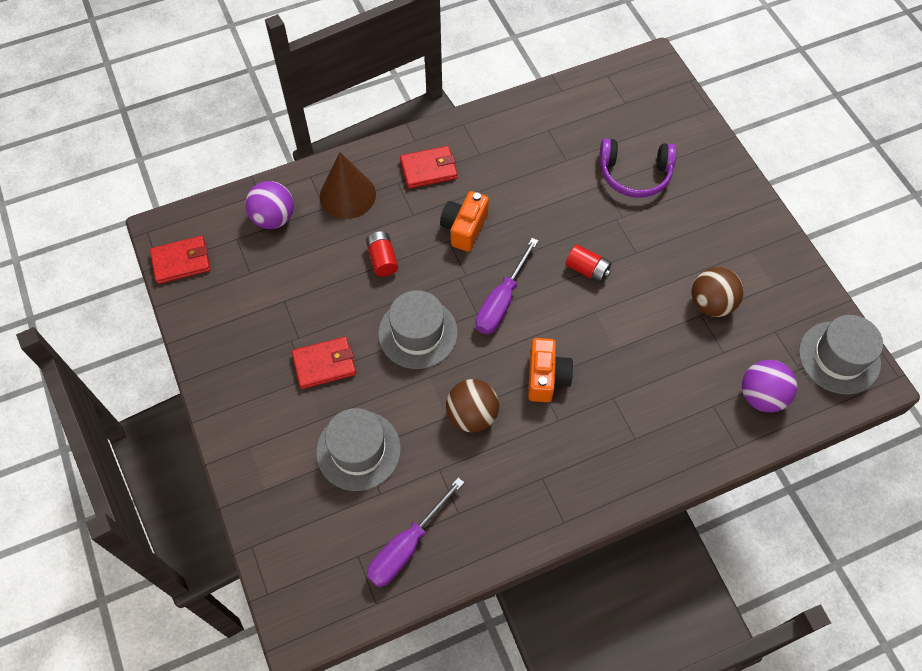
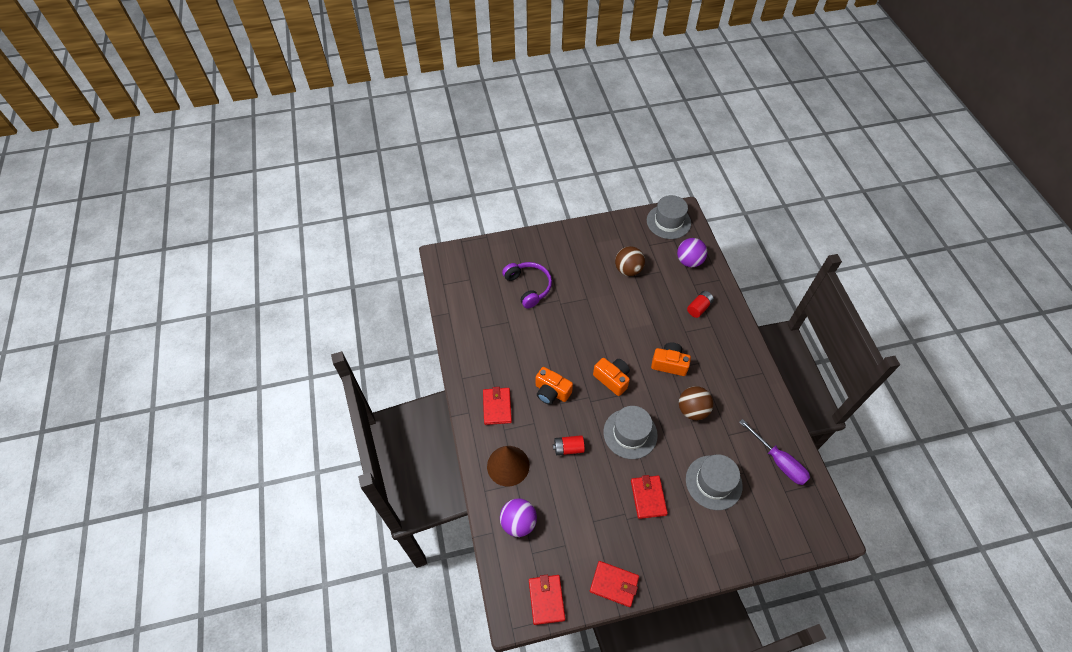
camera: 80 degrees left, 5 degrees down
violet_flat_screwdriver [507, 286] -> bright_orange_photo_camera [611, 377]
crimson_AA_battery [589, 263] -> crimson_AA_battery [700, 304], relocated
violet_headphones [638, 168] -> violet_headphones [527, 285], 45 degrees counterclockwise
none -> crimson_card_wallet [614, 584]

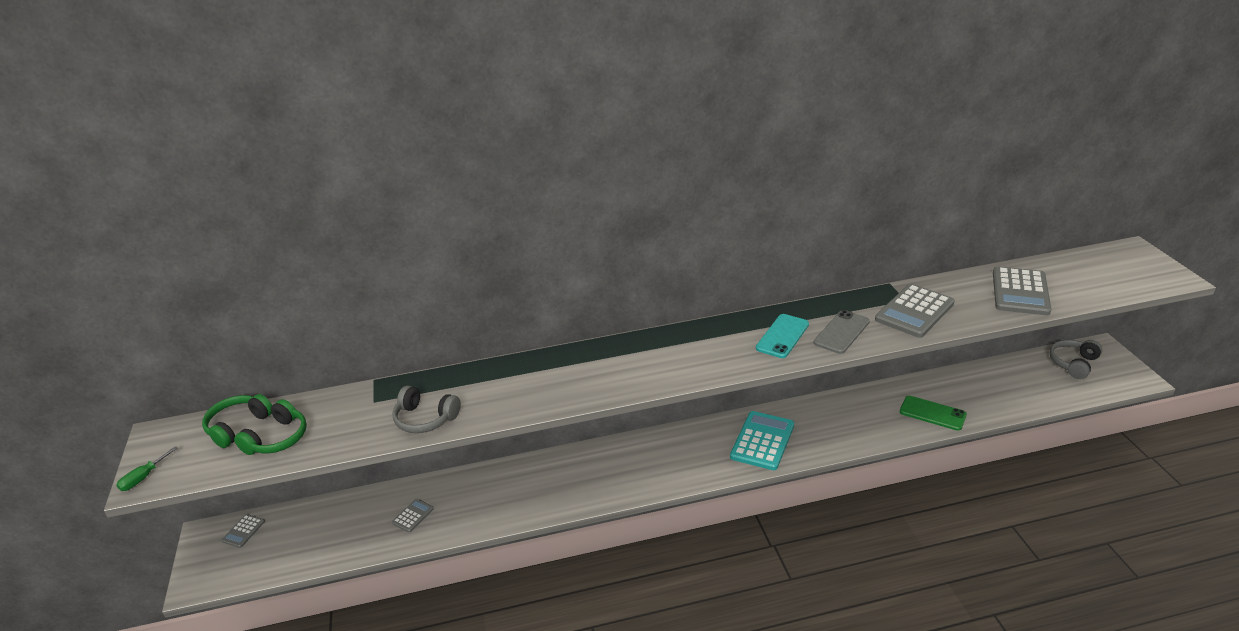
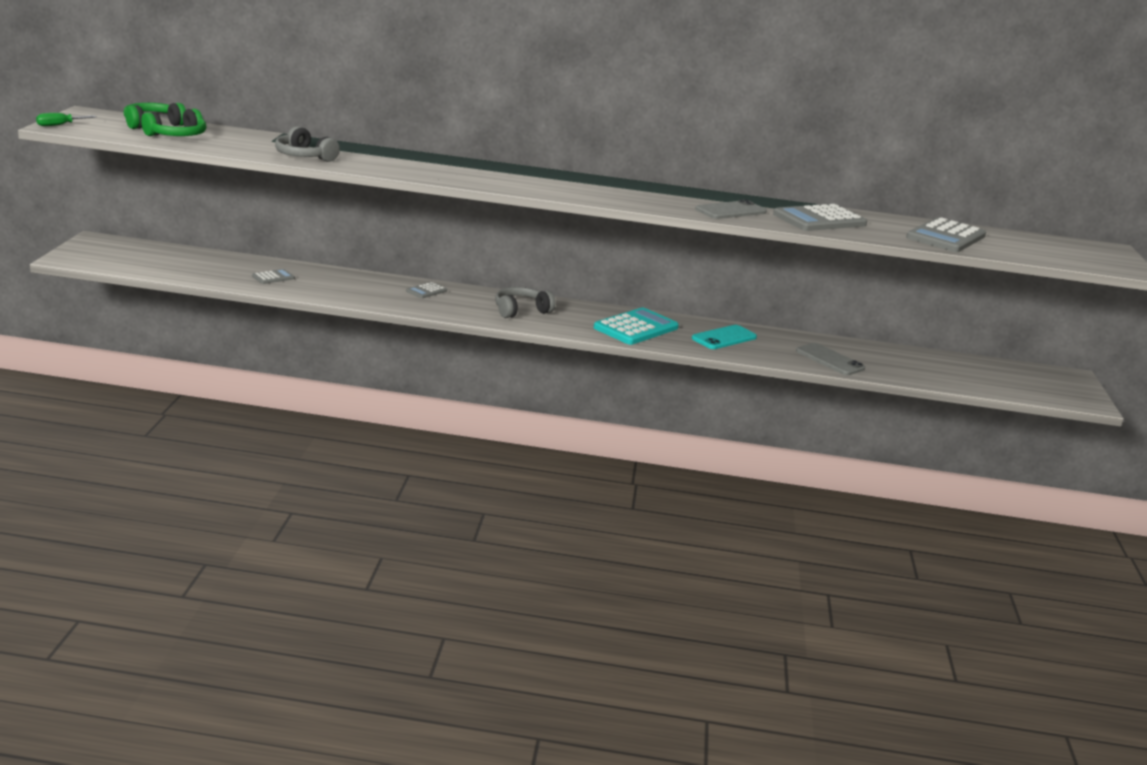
camera: 15 degrees right, 10 degrees down
grey_adding_machine [243, 531] -> grey_adding_machine [426, 290], relocated
teal_phone [782, 336] -> teal_phone [724, 337], relocated
leaf-green_phone [933, 413] -> grey_phone [830, 359]
grey_headphones [1075, 359] -> grey_headphones [525, 302], relocated

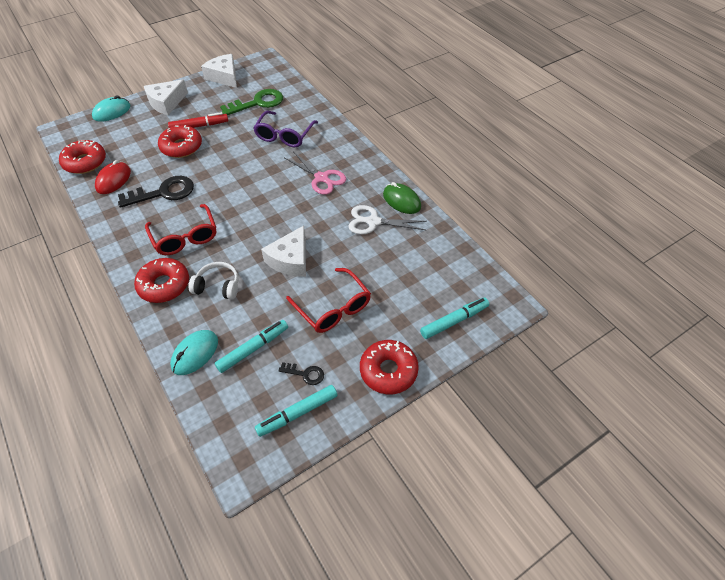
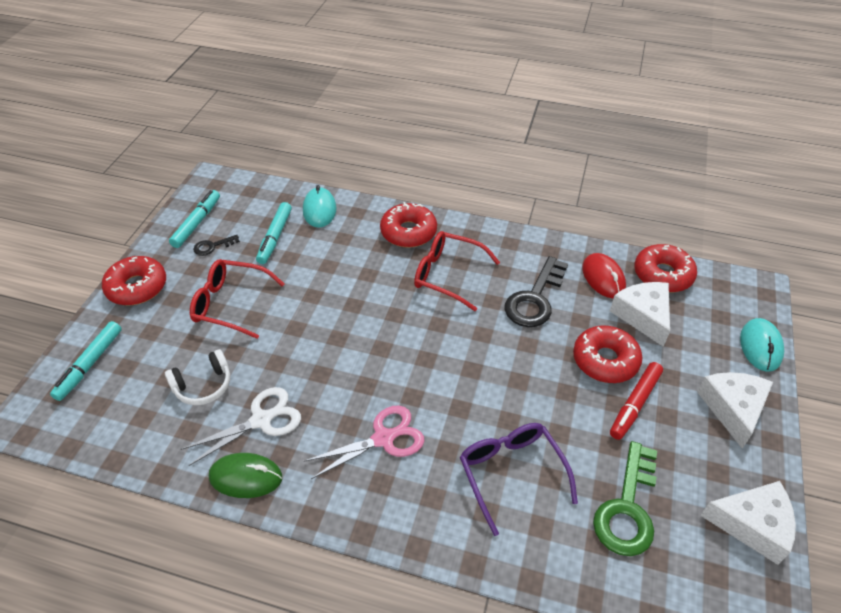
camera: 140 degrees right, 5 degrees down
white_headphones [214, 281] -> white_headphones [197, 377], relocated
white_piece_of_cheese [283, 251] -> white_piece_of_cheese [640, 314], relocated
rosy_scissors [315, 173] -> rosy_scissors [363, 442], 150 degrees clockwise

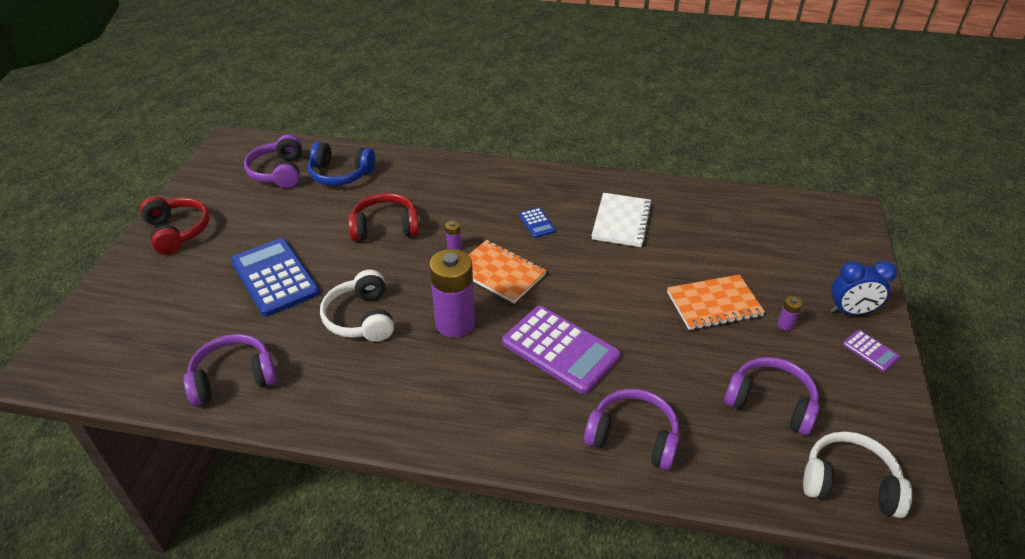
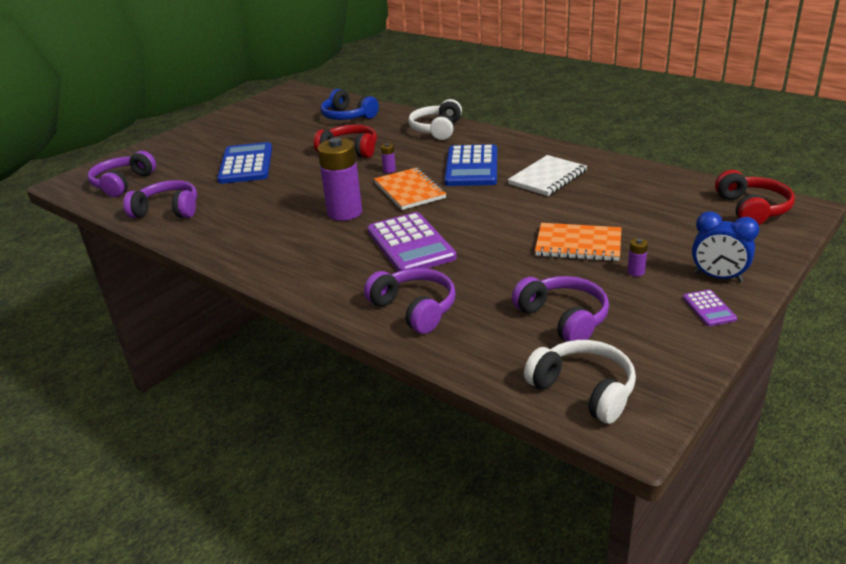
camera: 30 degrees right, 10 degrees down
crimson_headphones [175, 225] -> crimson_headphones [755, 197], relocated
violet_headphones [273, 161] -> violet_headphones [122, 174], relocated
white_headphones [357, 306] -> white_headphones [435, 119], relocated
royal_blue_adding_machine [537, 222] -> royal_blue_adding_machine [470, 165], x2.21

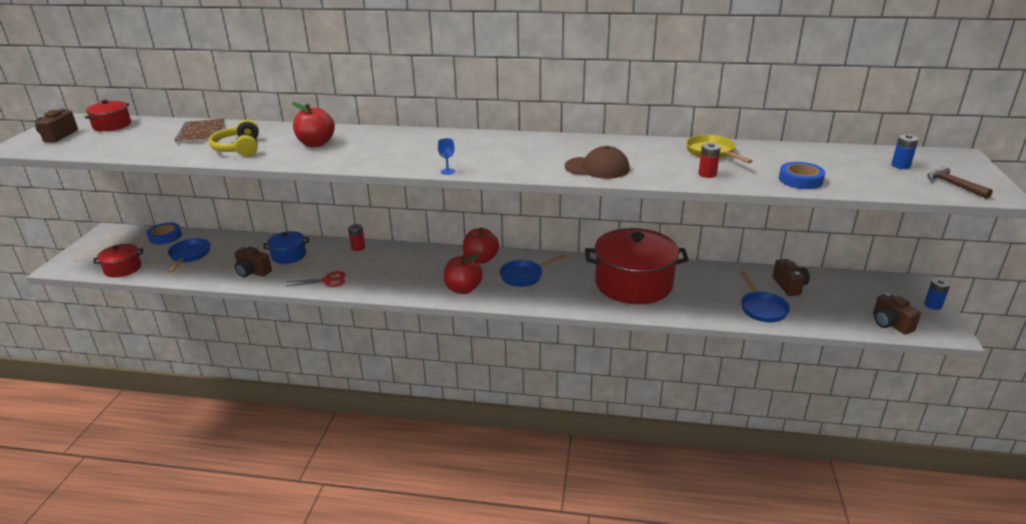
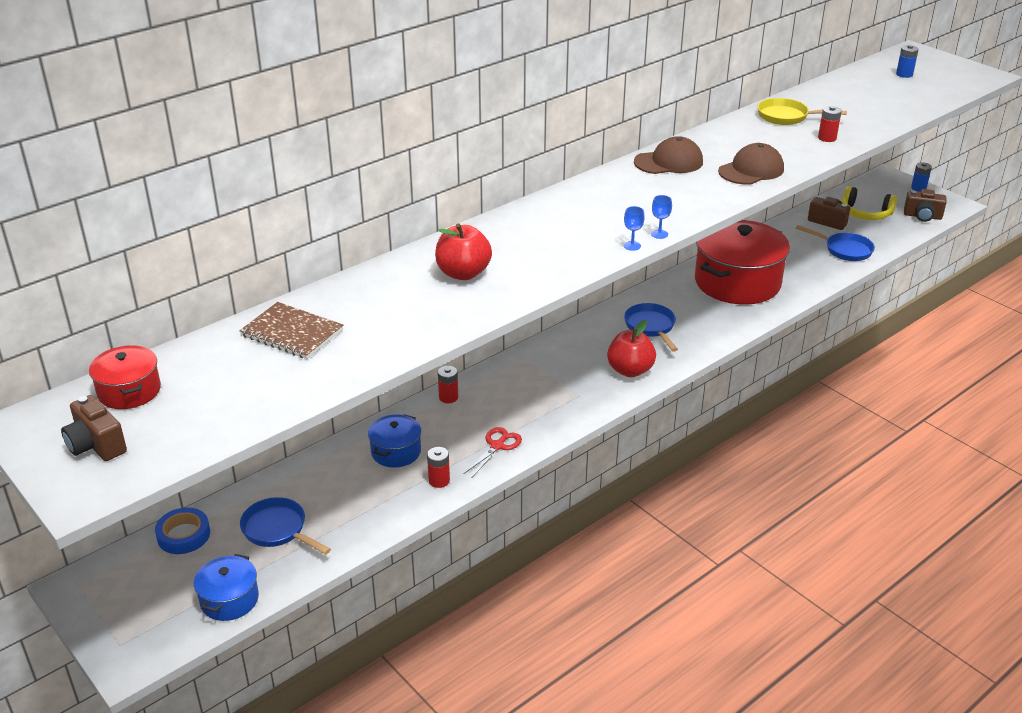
camera: 50 degrees left, 5 degrees up
crimson_pot [118, 260] -> royal_blue_pot [226, 587]
yellow_headphones [234, 138] -> yellow_headphones [869, 203], relocated
dark_brown_photo_camera [253, 262] -> none
crimson_apple [481, 245] -> none
royal_blue_pan [533, 270] -> royal_blue_pan [651, 327], 150 degrees clockwise
royal_blue_sticky_tape [802, 175] -> none
dark_brown_carpenter's_hammer [960, 182] -> none
none -> crimson_AA_battery [438, 467]
none -> royal_blue_chalice [634, 228]
none -> dark_brown_peaked_cap [668, 155]

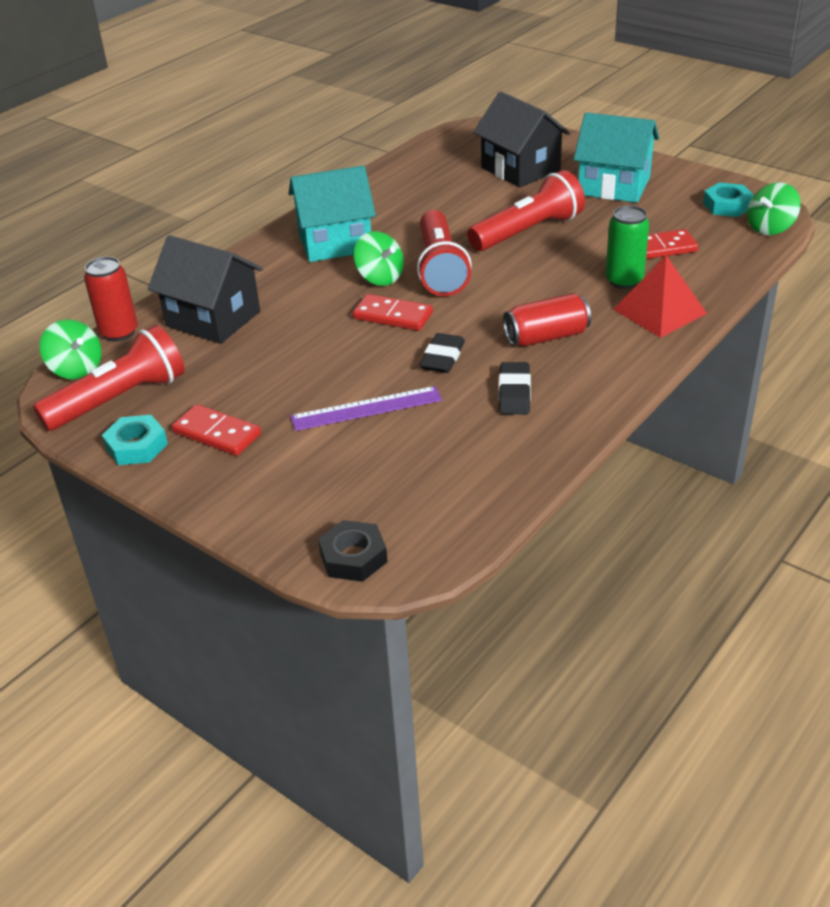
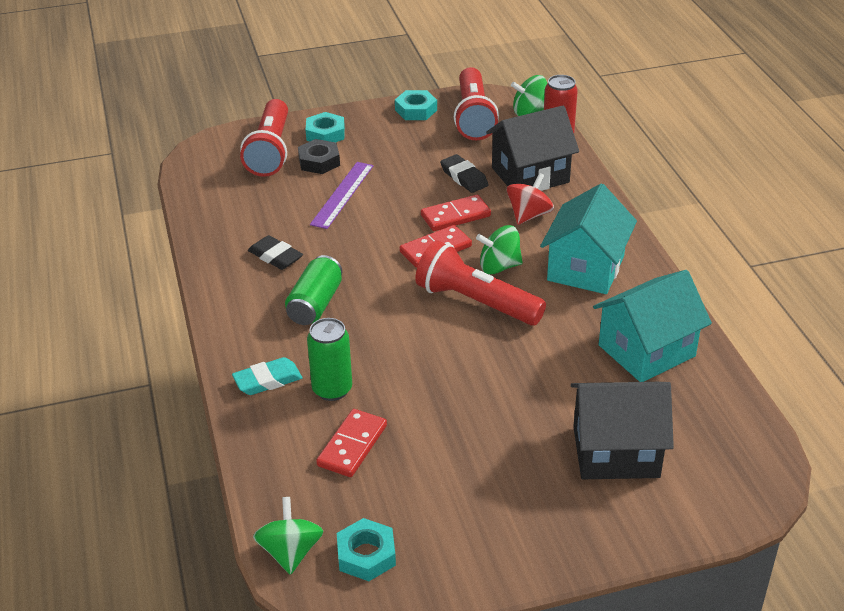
camera: 125 degrees right, 0 degrees up
crimson_domino_tile [216, 430] -> crimson_domino_tile [456, 213], relocated
jet-black_nut [353, 551] -> jet-black_nut [319, 156], relocated
jet-black_pencil_eraser [442, 353] -> jet-black_pencil_eraser [464, 173], relocated
crimson_pocket_torch [526, 210] -> crimson_pocket_torch [264, 138], relocated
crimson_tin [547, 320] -> leaf-green_tin [313, 290]
teal_toy_house [616, 157] -> teal_toy_house [652, 326], relocated
crimson_pyramid [660, 296] -> teal_pencil_eraser [267, 376]
none -> teal_nut [325, 127]
none -> crimson_whirligig [530, 199]

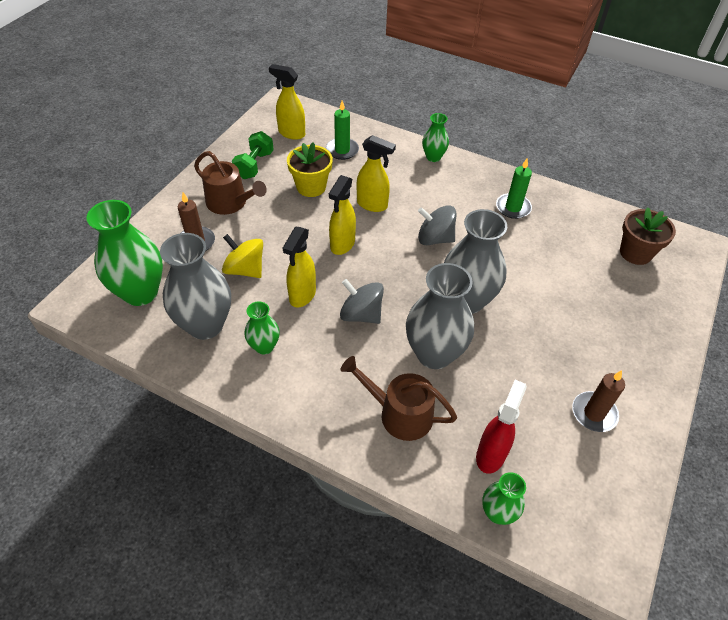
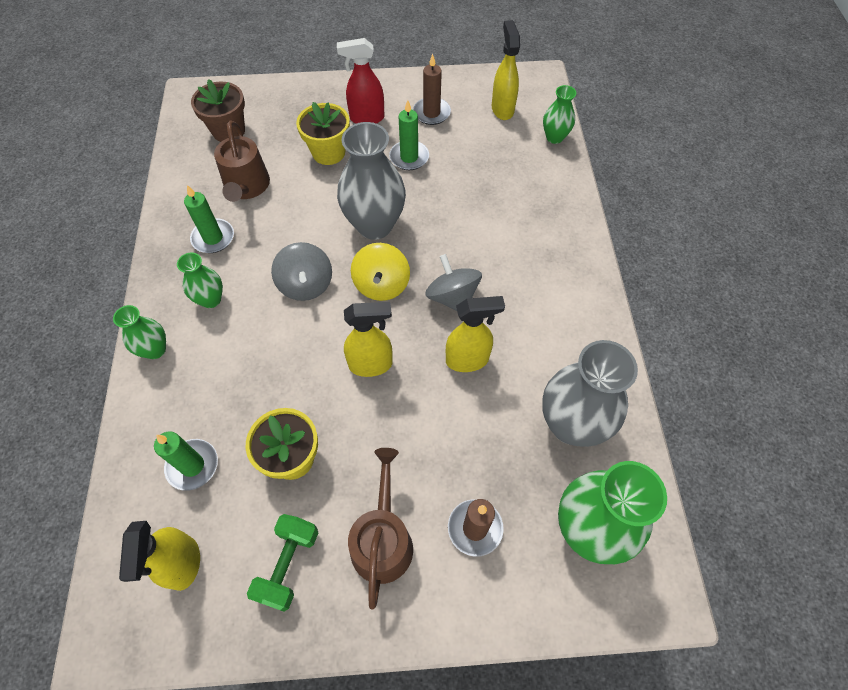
camera: 120 degrees left, 10 degrees up
yellow_whirligig [242, 256] -> yellow_whirligig [380, 272], relocated
leaf-green_free_weight [253, 155] -> leaf-green_free_weight [282, 563], 60 degrees counterclockwise
leaf-green_flower_vase [262, 328] -> leaf-green_flower_vase [200, 280], relocated
grey_whirligig [362, 301] -> grey_whirligig [453, 282], 150 degrees clockwise
dark_brown_sprinkling_can [398, 398] -> dark_brown_sprinkling_can [242, 161], relocated
yellow_spray_bottle [376, 173] -> yellow_spray_bottle [506, 70], relocated
grey_flower_vase [440, 316] -> none
crimson_spray_bottle [501, 427] -> crimson_spray_bottle [361, 81], relocated
none -> yellow_potted_plant [323, 133]
none -> leaf-green_candle [409, 135]

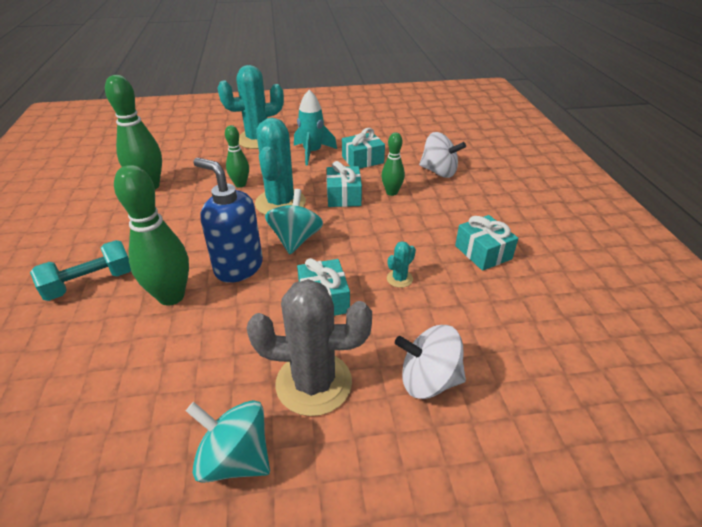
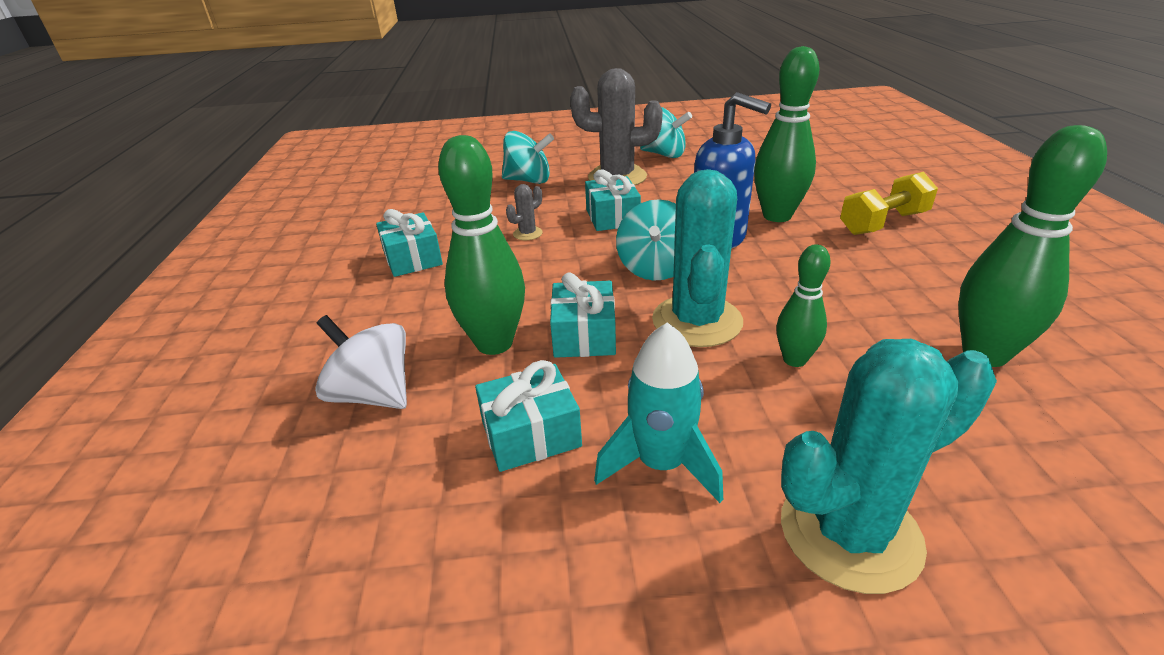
camera: 175 degrees left, 5 degrees down
teal_free_weight [80, 270] -> yellow_free_weight [889, 203]
leaf-green_tenpin [393, 164] -> leaf-green_tenpin [481, 245], x1.75
teal_saguaro_cactus [401, 264] -> grey_saguaro_cactus [524, 212]
white_whirligig [430, 362] -> teal_whirligig [528, 157]

